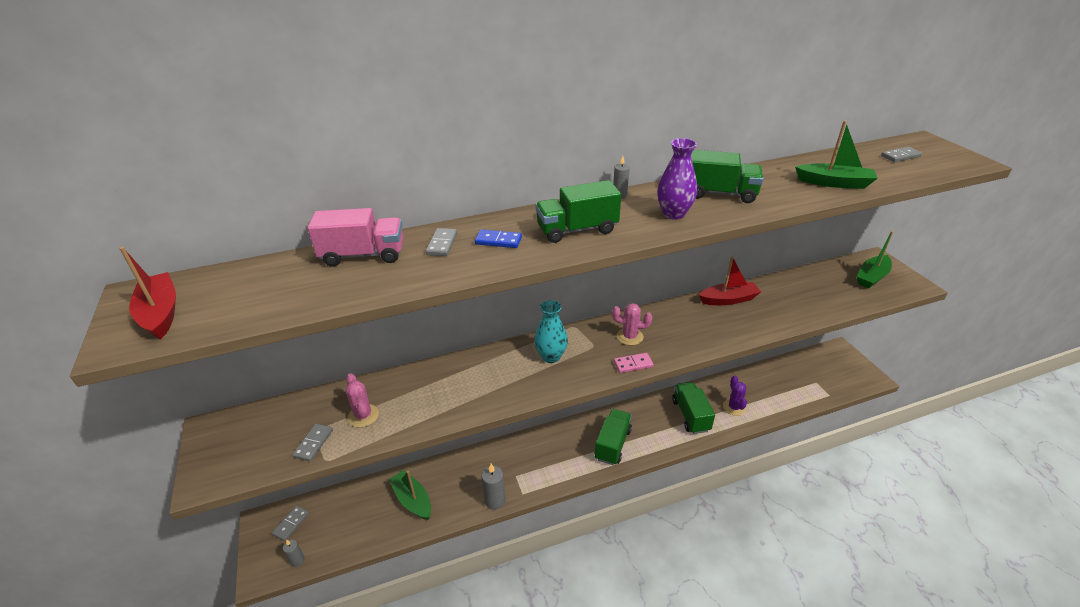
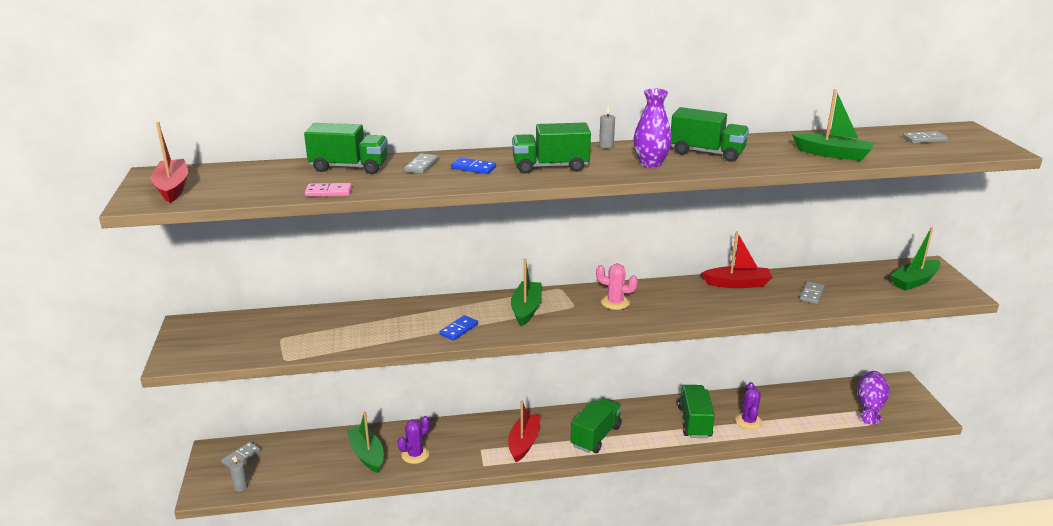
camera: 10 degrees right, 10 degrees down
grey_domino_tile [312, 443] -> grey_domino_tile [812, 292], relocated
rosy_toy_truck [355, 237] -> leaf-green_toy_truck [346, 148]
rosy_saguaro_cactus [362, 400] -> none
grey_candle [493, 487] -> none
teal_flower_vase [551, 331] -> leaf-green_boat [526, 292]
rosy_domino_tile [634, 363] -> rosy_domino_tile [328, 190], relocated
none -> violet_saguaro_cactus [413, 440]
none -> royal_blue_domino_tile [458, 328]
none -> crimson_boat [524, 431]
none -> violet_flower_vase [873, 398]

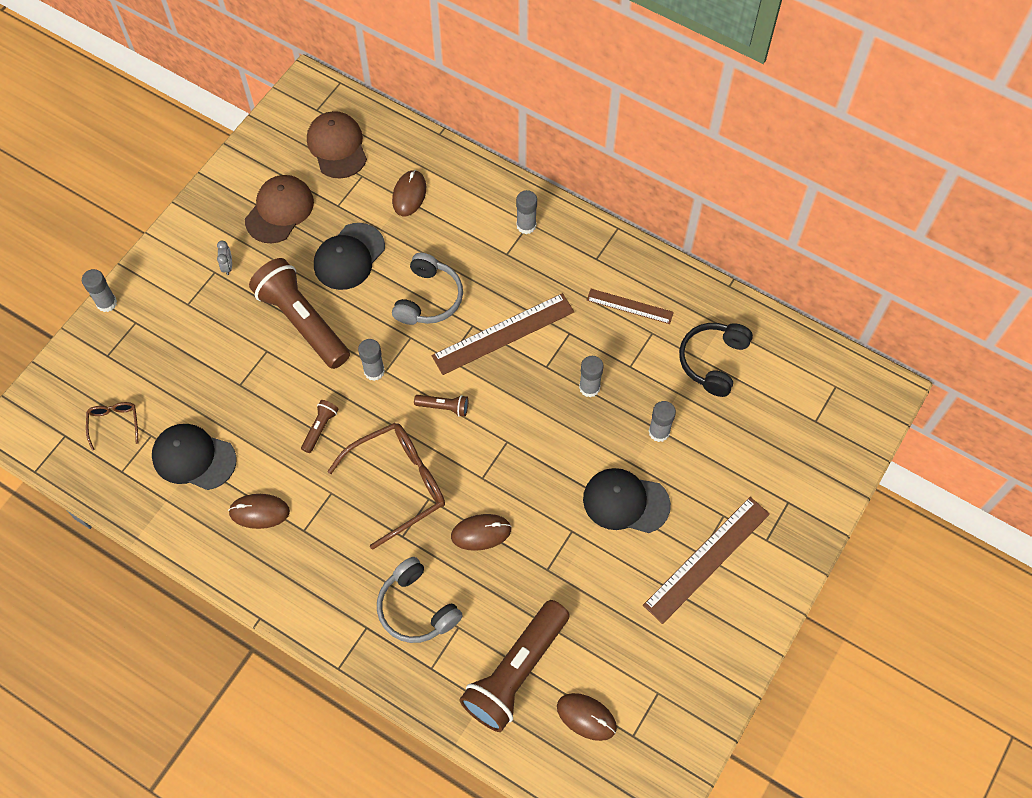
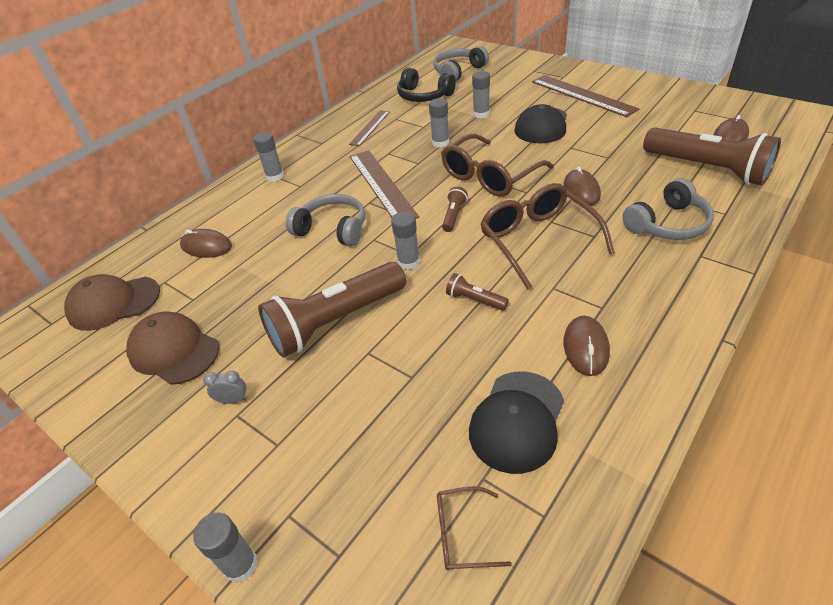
camera: 80 degrees left, 20 degrees down
jet-black_peaked_cap [349, 256] -> none
none -> grey_headphones [461, 63]
none -> dark_brown_eyeglasses [497, 165]

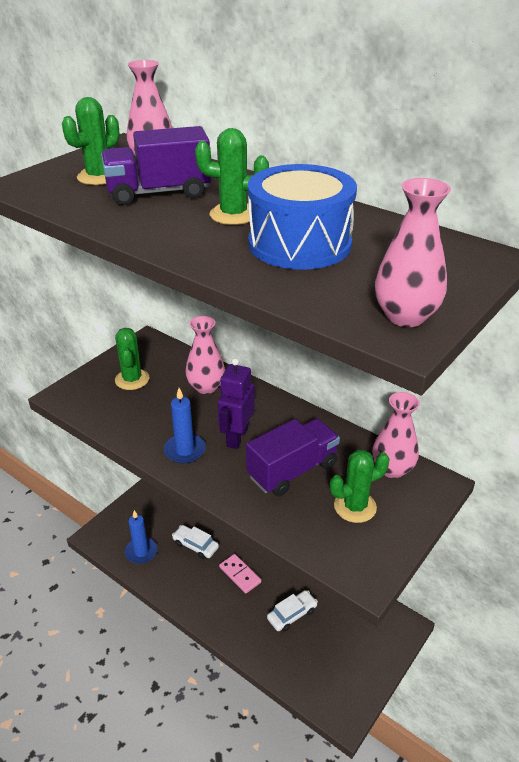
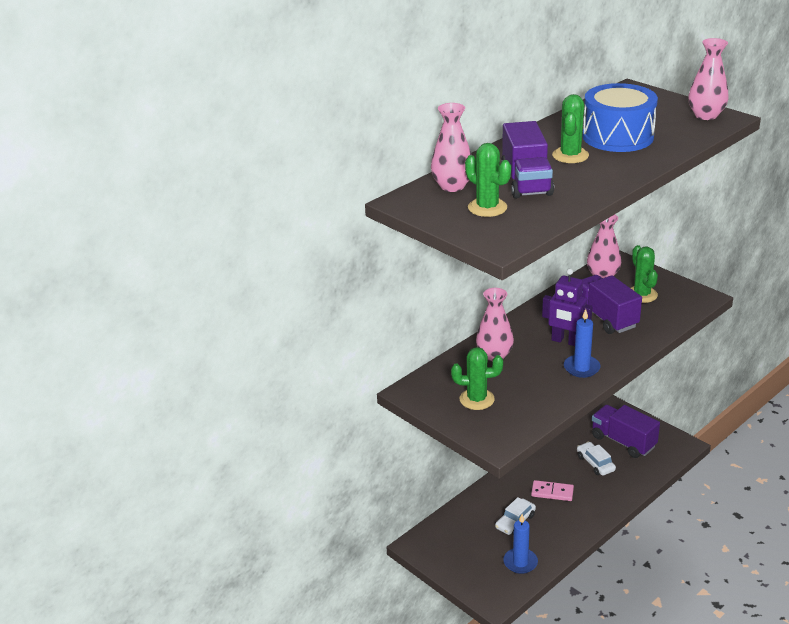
camera: 80 degrees left, 5 degrees down
rosy_domino_tile [240, 574] -> rosy_domino_tile [552, 490], 45 degrees clockwise
none -> violet_toy_truck [626, 431]

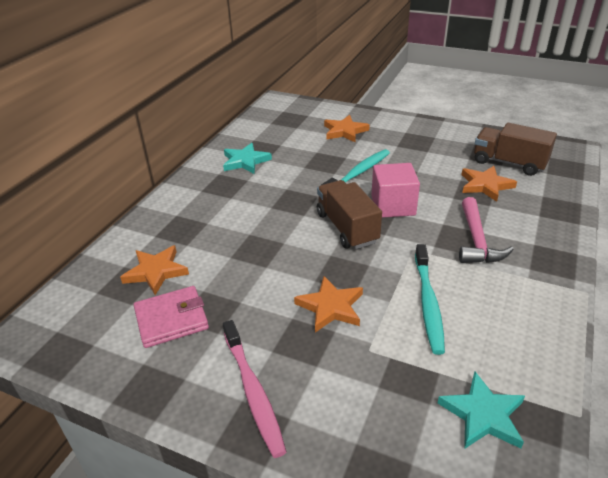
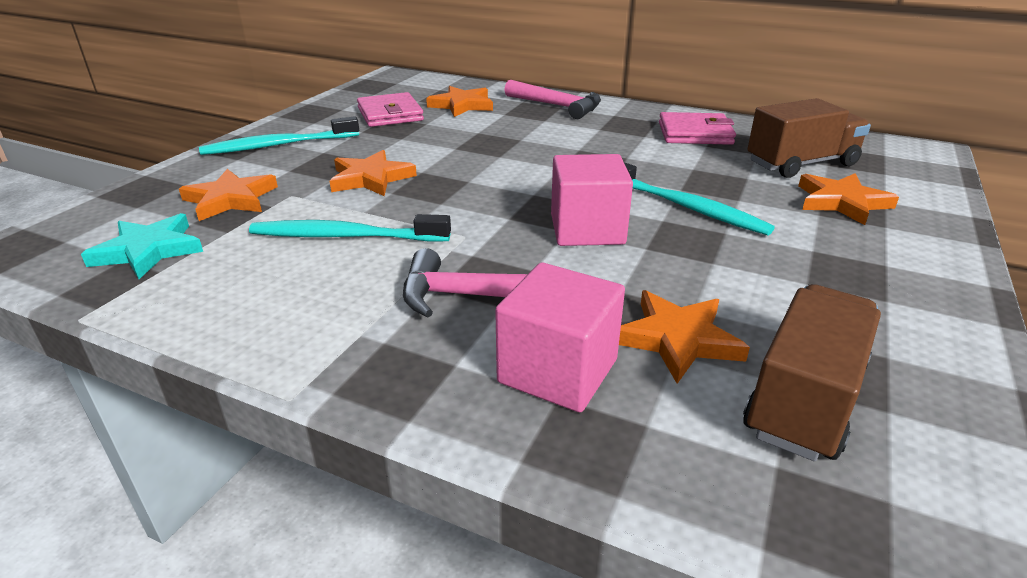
camera: 90 degrees right, 5 degrees down
teal_star_shape [247, 158] -> rosy_card_wallet [697, 128]
rosy_tooth_brush [255, 389] -> teal_tooth_brush [279, 135]
dark_brown_toy_truck [349, 214] -> dark_brown_toy_truck [809, 138], relocated
none -> bright_orange_star_shape [228, 195]
none -> rosy_cube [560, 337]
none -> rosy_carpenter's_hammer [553, 99]

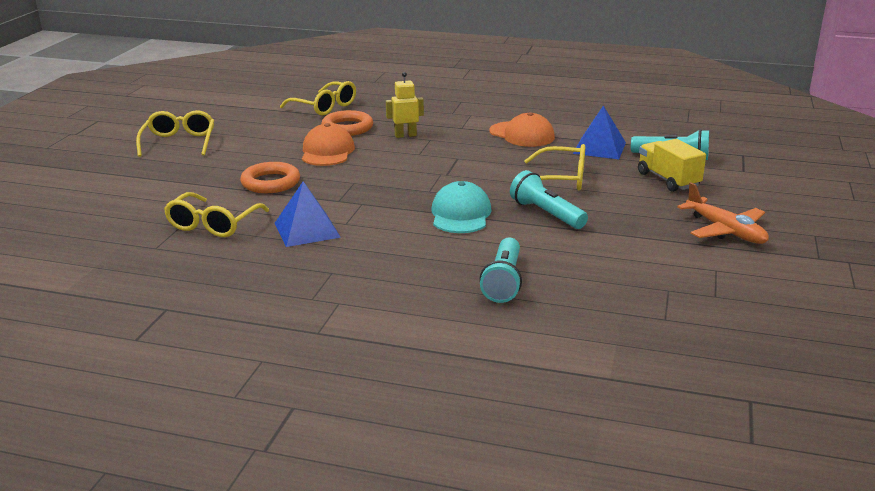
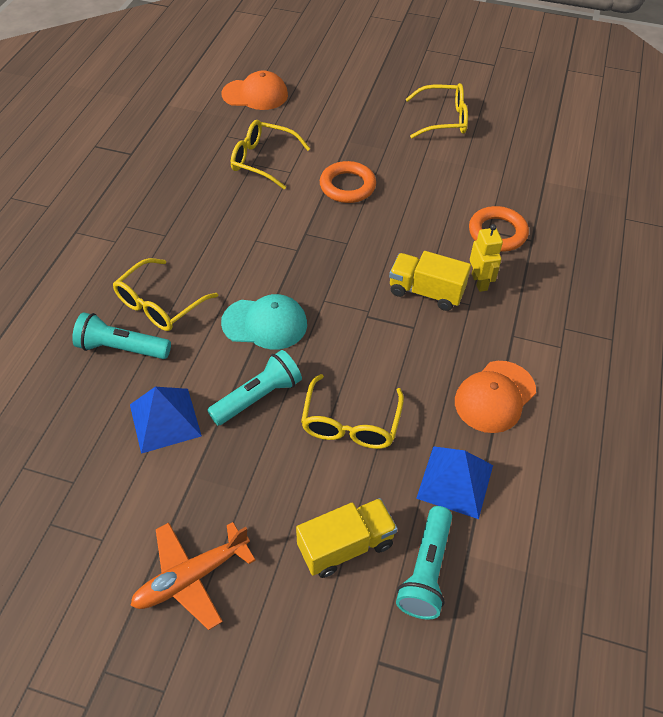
camera: 90 degrees right, 25 degrees up
royal_blue_pyramid [308, 214] -> royal_blue_pyramid [166, 420], relocated
yellow_eyeglasses [318, 98] -> yellow_eyeglasses [165, 294], relocated
bright_orange_peaked_cap [328, 144] -> bright_orange_peaked_cap [255, 90], relocated
none -> yellow_toy_truck [430, 281]

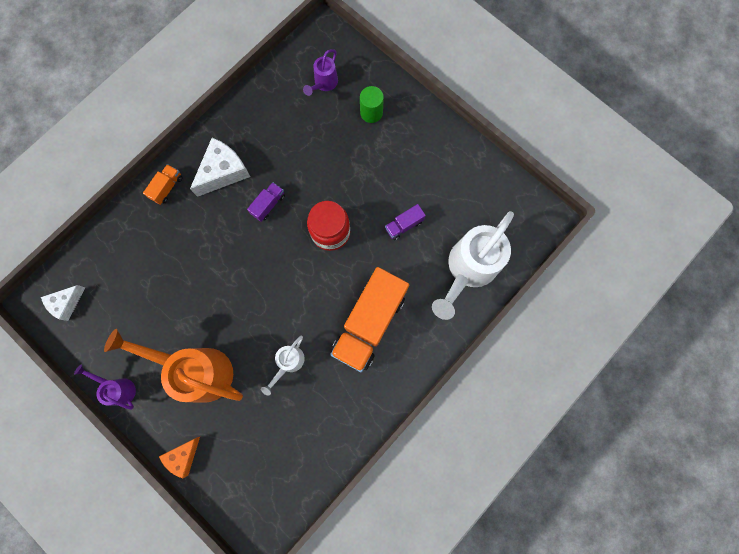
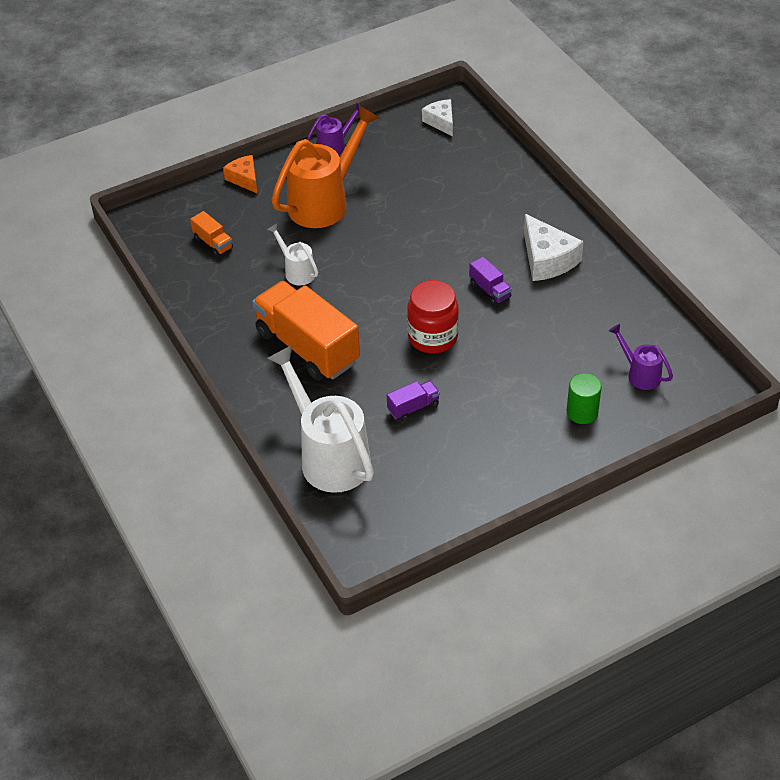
camera: 110 degrees right, 30 degrees down
bright_orange_toy_truck [162, 184] -> bright_orange_toy_truck [211, 233], relocated
violet_toy_truck [405, 222] -> violet_toy_truck [413, 401], 75 degrees clockwise

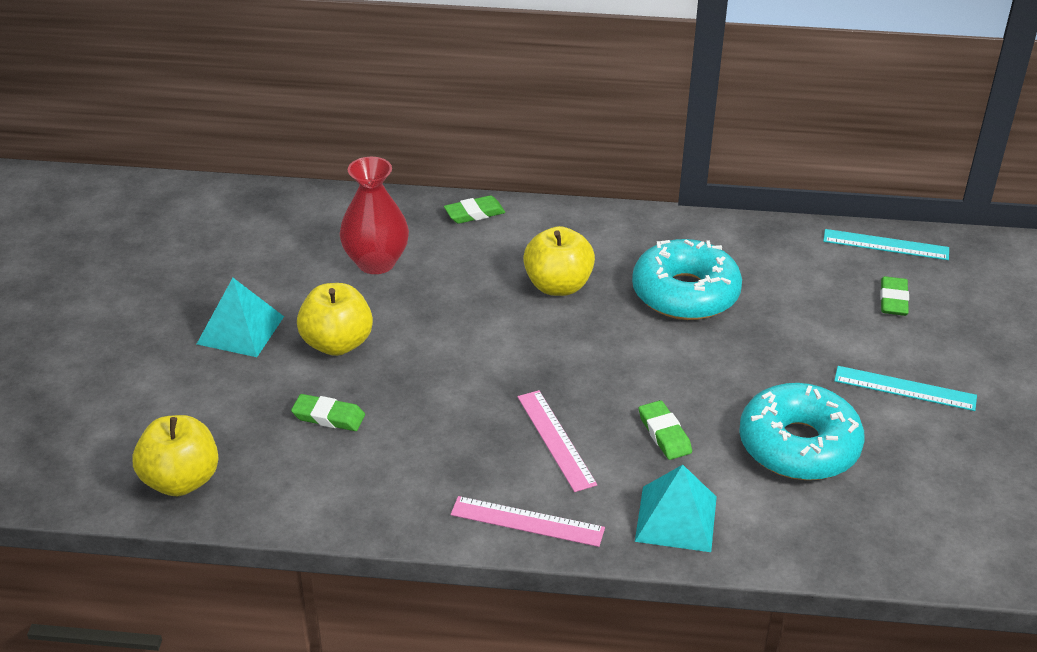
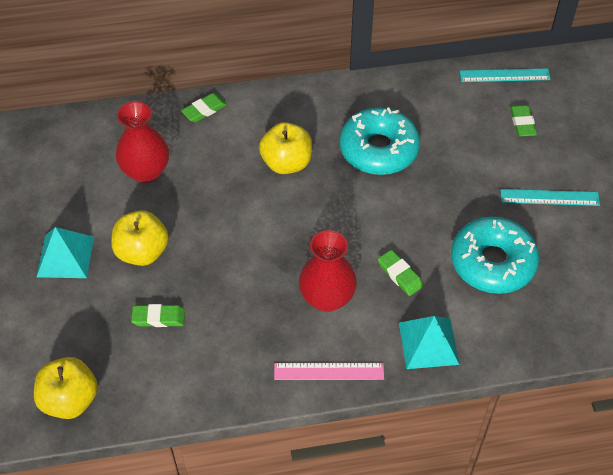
camera: 15 degrees left, 15 degrees up
rosy_ruler [557, 441] -> crimson_flower_vase [328, 271]

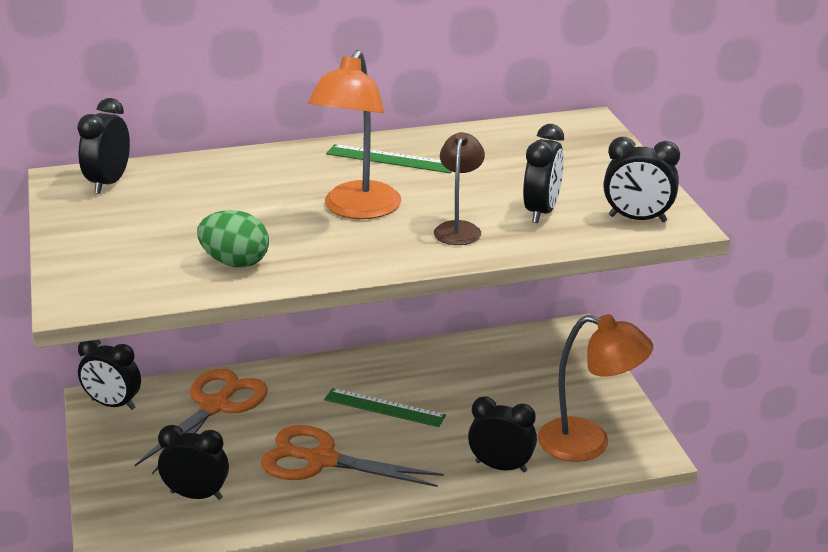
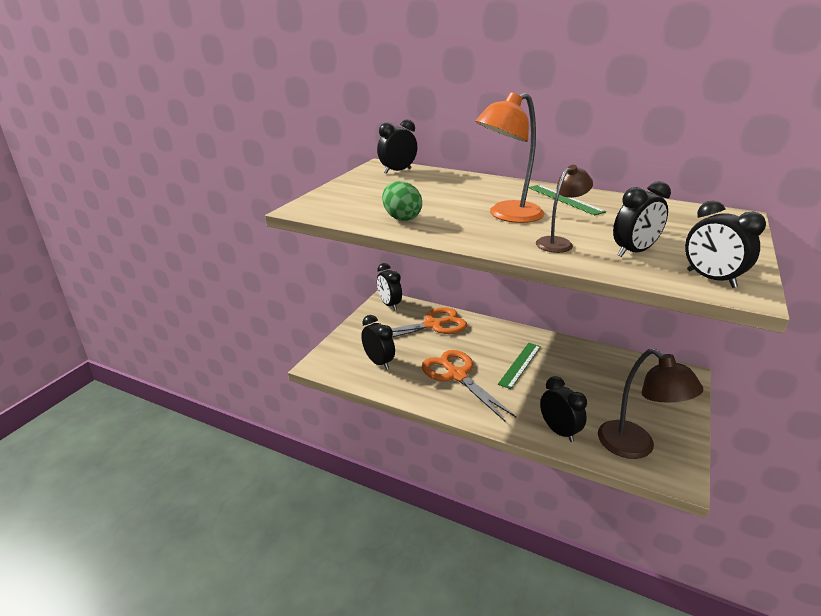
camera: 40 degrees right, 0 degrees up
leaf-green_ruler [385, 407] -> leaf-green_ruler [519, 366], 60 degrees clockwise
bright_orange_desk_lamp [595, 388] -> dark_brown_desk_lamp [650, 404]

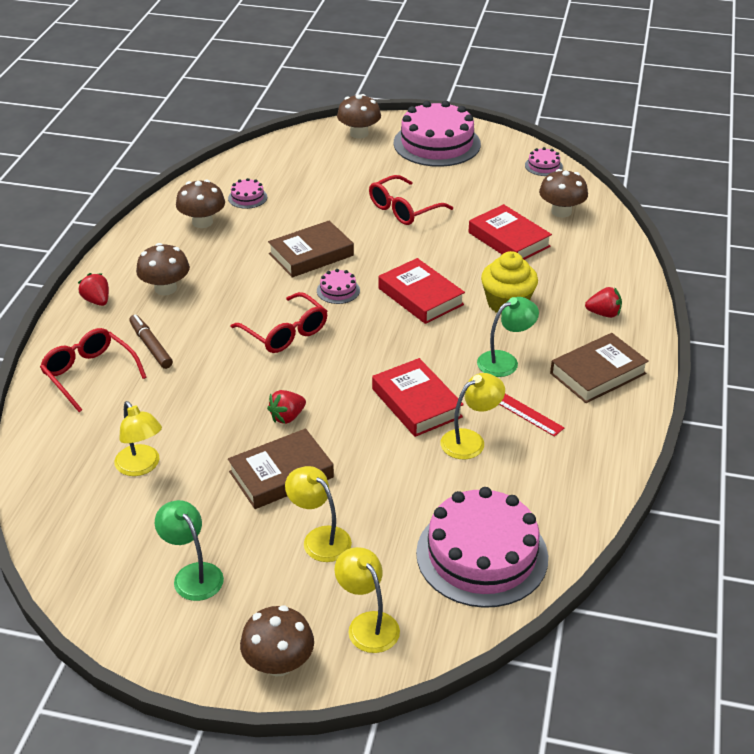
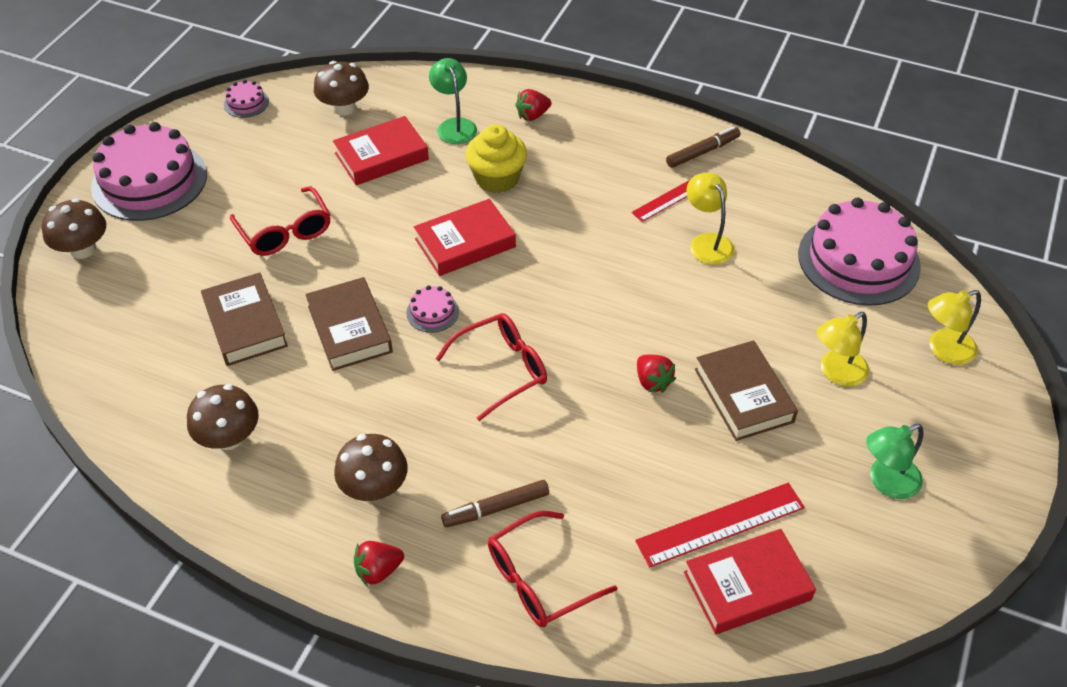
camera: 80 degrees left, 10 degrees up
yellow_desk_lamp [138, 438] -> crimson_ruler [720, 525]
rosy_gateau [247, 193] -> none
dark_brown_mushroom [277, 641] -> none
crimson_hardback [418, 397] -> crimson_hardback [750, 581], relocated
leaf-green_desk_lamp [508, 337] -> leaf-green_desk_lamp [453, 101], relocated
dark_brown_hardback [599, 368] -> dark_brown_hardback [244, 319], relocated
crimson_berry [603, 302] -> crimson_berry [533, 105], 135 degrees counterclockwise
none -> dark_brown_marker [703, 147]

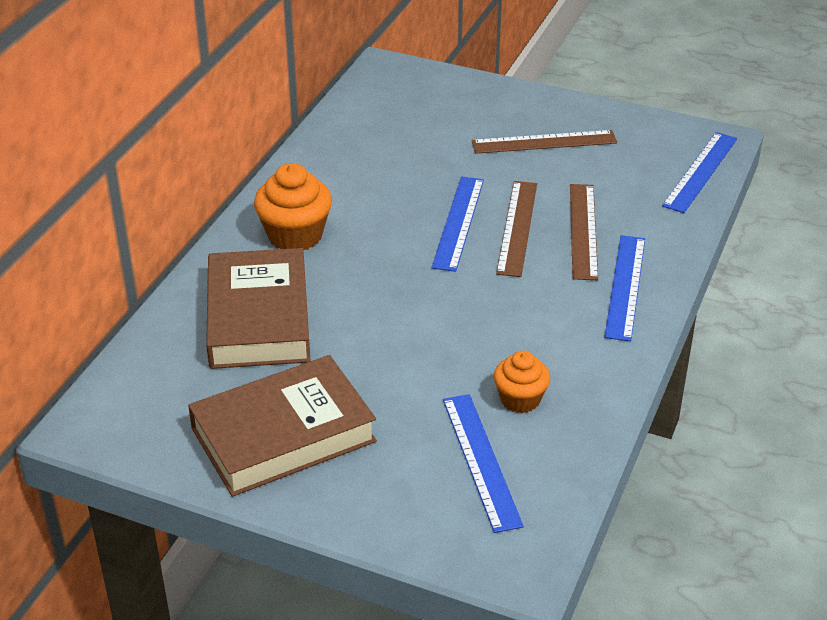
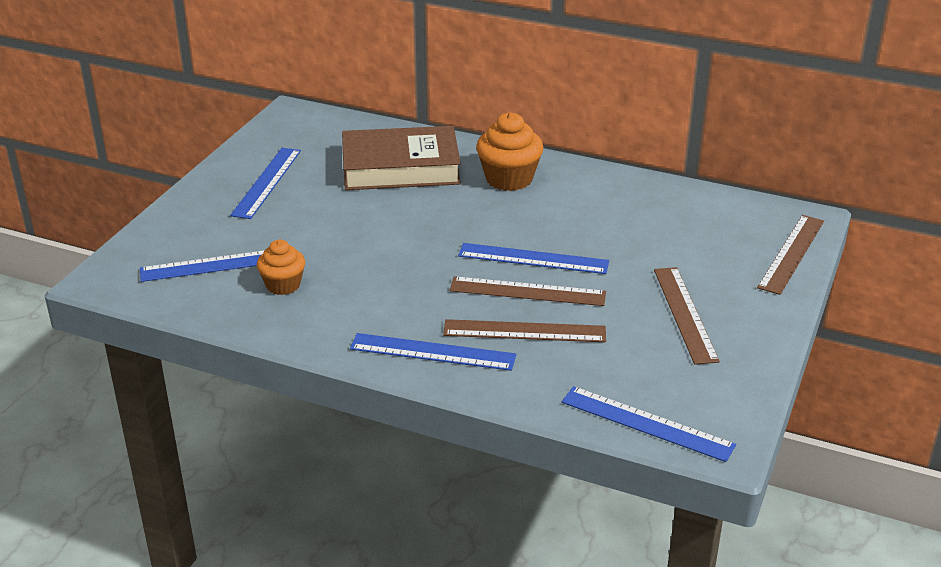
camera: 90 degrees right, 5 degrees down
dark_brown_hardback [282, 426] -> royal_blue_ruler [265, 183]
none -> dark_brown_ruler [790, 255]

